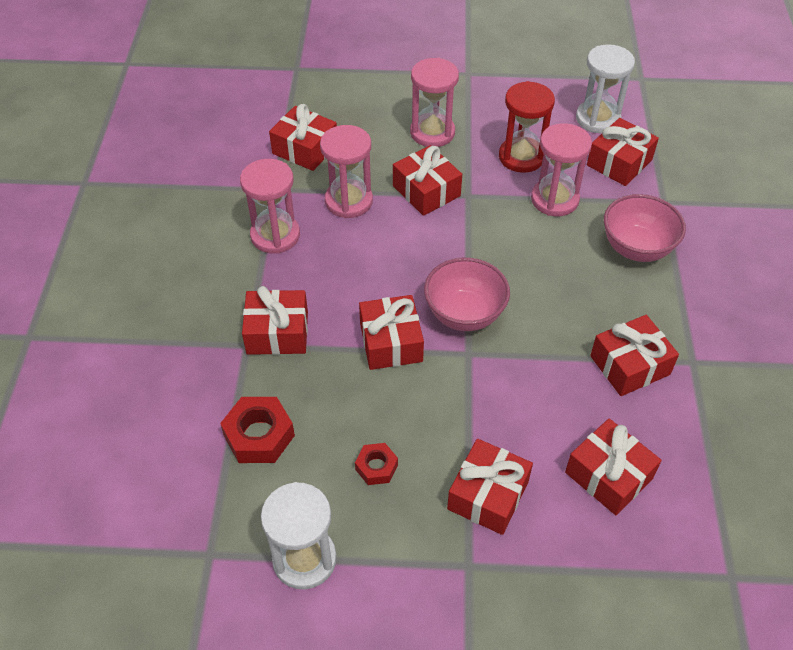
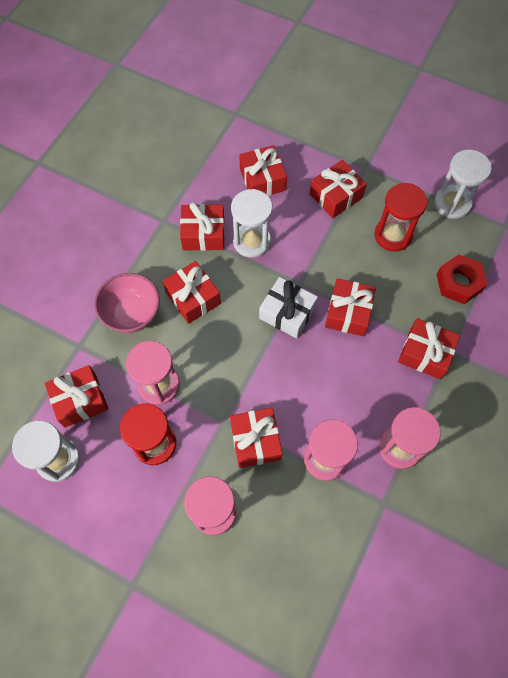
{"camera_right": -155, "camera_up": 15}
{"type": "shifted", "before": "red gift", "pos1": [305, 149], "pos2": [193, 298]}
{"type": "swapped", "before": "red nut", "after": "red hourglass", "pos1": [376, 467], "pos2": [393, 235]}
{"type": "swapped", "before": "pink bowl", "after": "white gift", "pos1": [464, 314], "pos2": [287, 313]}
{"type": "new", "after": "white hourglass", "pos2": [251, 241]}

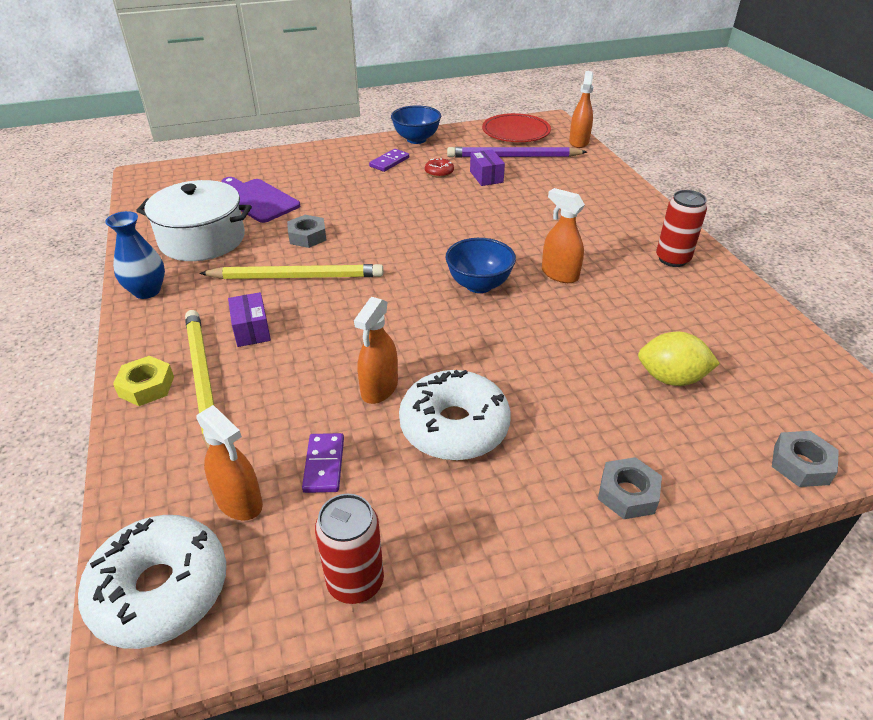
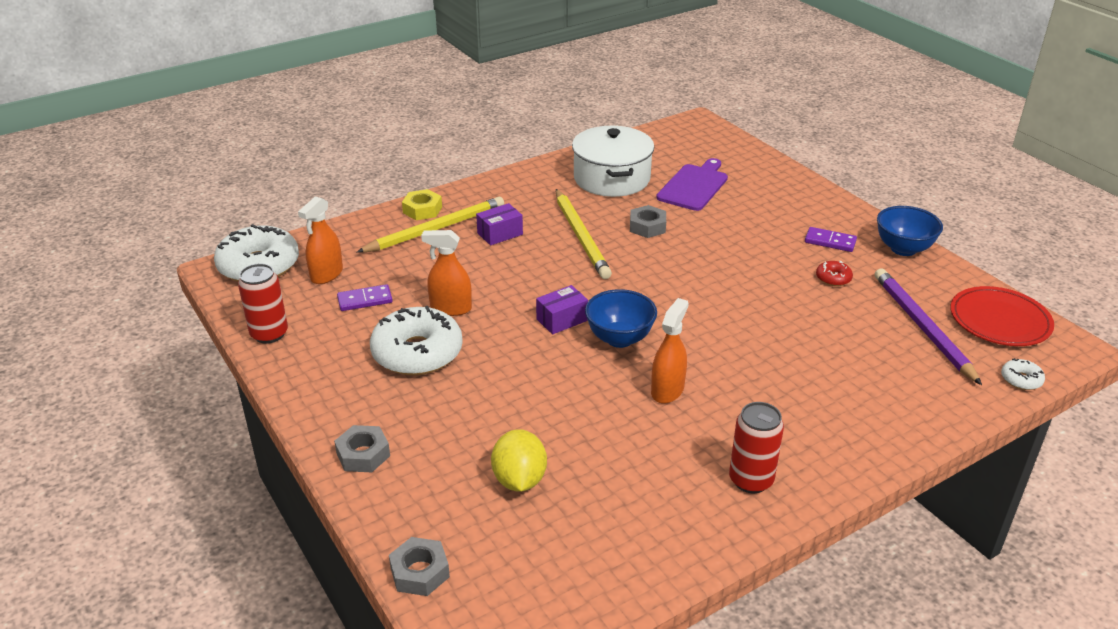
{"camera_right": 75, "camera_up": -5}
{"type": "gone", "before": "blue vase", "pos1": [147, 291]}
{"type": "shifted", "before": "purple box", "pos1": [486, 177], "pos2": [562, 320]}
{"type": "swapped", "before": "orange spray bottle", "after": "white donut", "pos1": [578, 142], "pos2": [1021, 380]}

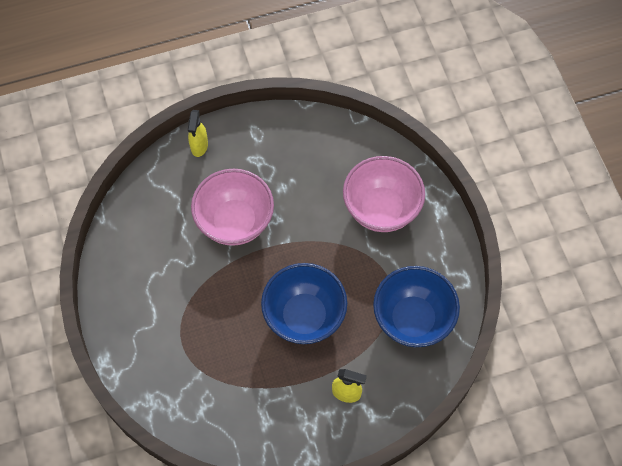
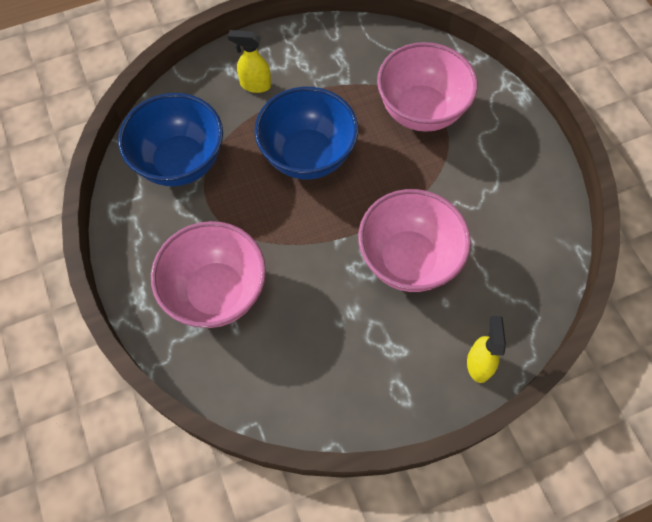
{"camera_right": 175, "camera_up": 0}
{"type": "new", "after": "pink bowl", "pos2": [421, 111]}

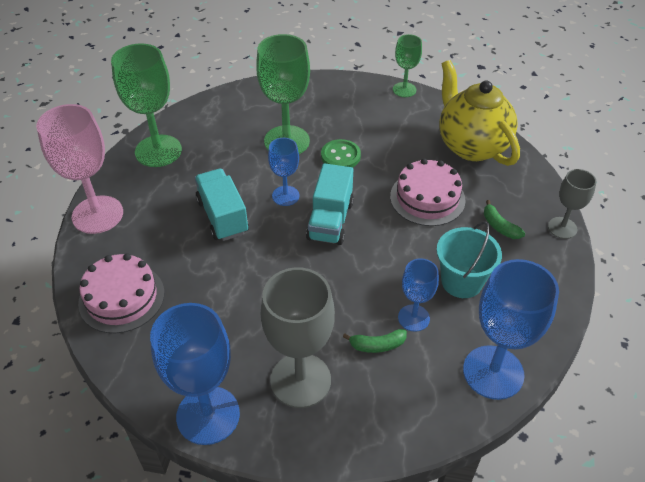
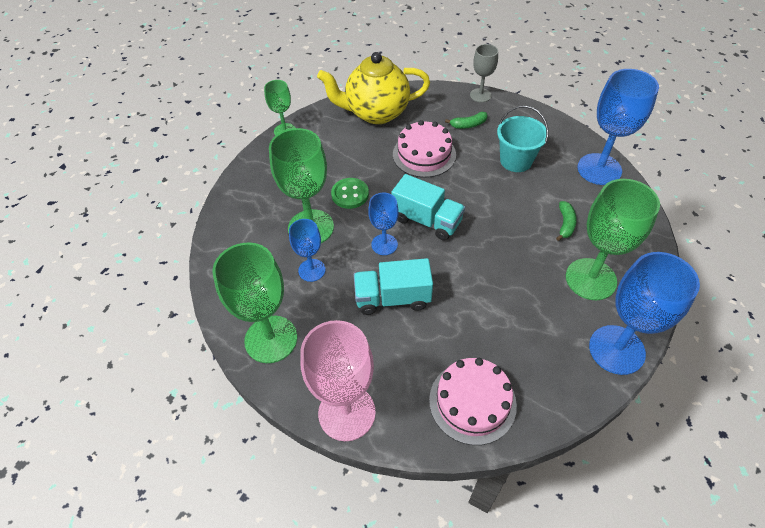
{"camera_right": -70, "camera_up": 5}
{"type": "repainted", "before": "grey goblet", "after": "green goblet", "pos1": [300, 380], "pos2": [590, 279]}
{"type": "shifted", "before": "blue goblet", "pos1": [413, 318], "pos2": [312, 270]}

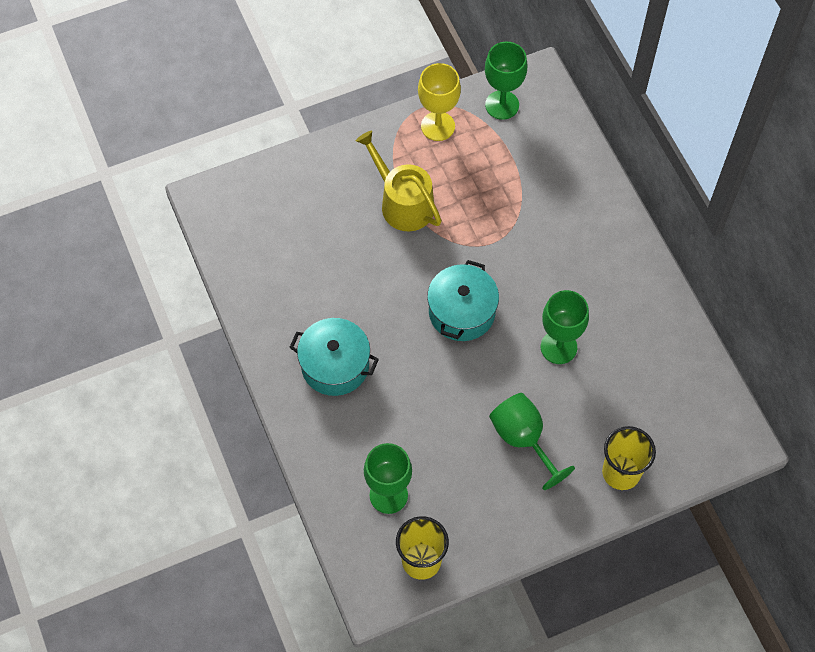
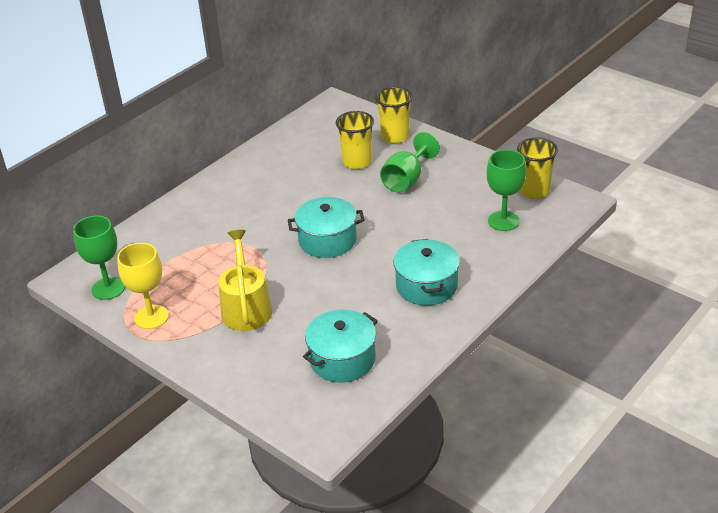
{"camera_right": -115, "camera_up": -25}
{"type": "rotated", "before": "yellow watering can", "pos1": [402, 203], "pos2": [246, 308], "turn": 150}
{"type": "gone", "before": "green goblet", "pos1": [558, 347]}
{"type": "new", "after": "turquoise pot", "pos2": [342, 359]}
{"type": "new", "after": "yellow cup", "pos2": [357, 162]}

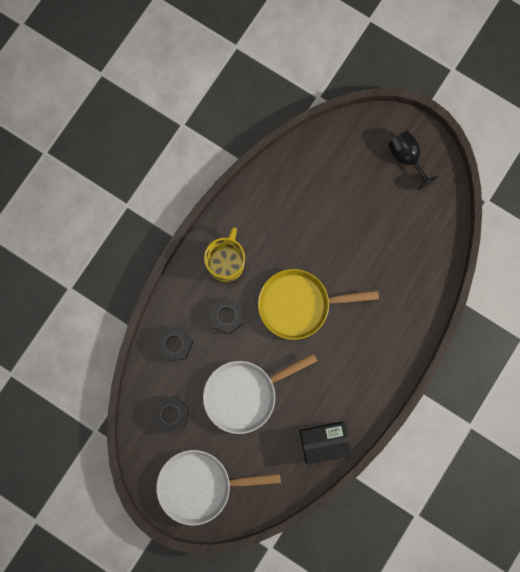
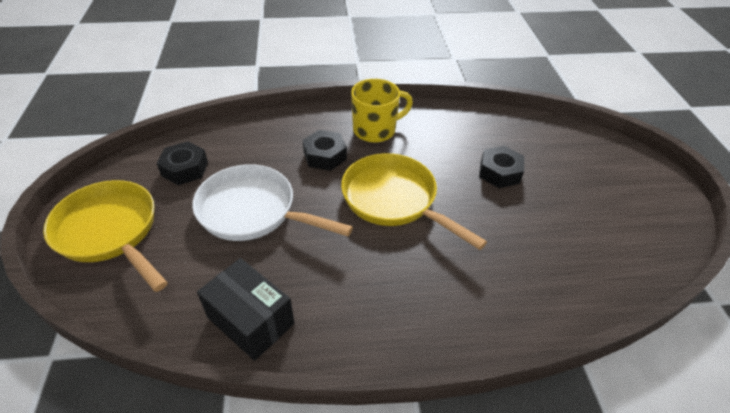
{"camera_right": 50, "camera_up": -35}
{"type": "shifted", "before": "black nut", "pos1": [175, 344], "pos2": [499, 172]}
{"type": "repainted", "before": "white pan", "after": "yellow pan", "pos1": [200, 485], "pos2": [110, 232]}
{"type": "gone", "before": "black goblet", "pos1": [407, 158]}

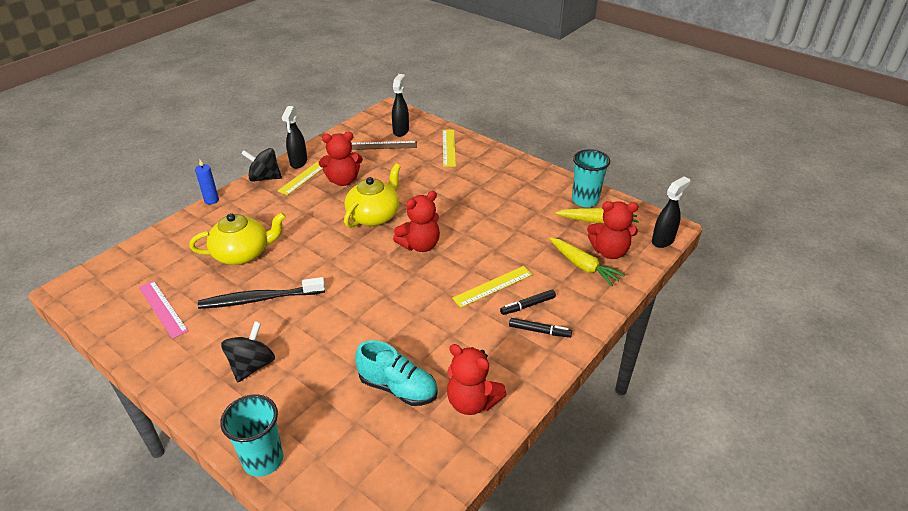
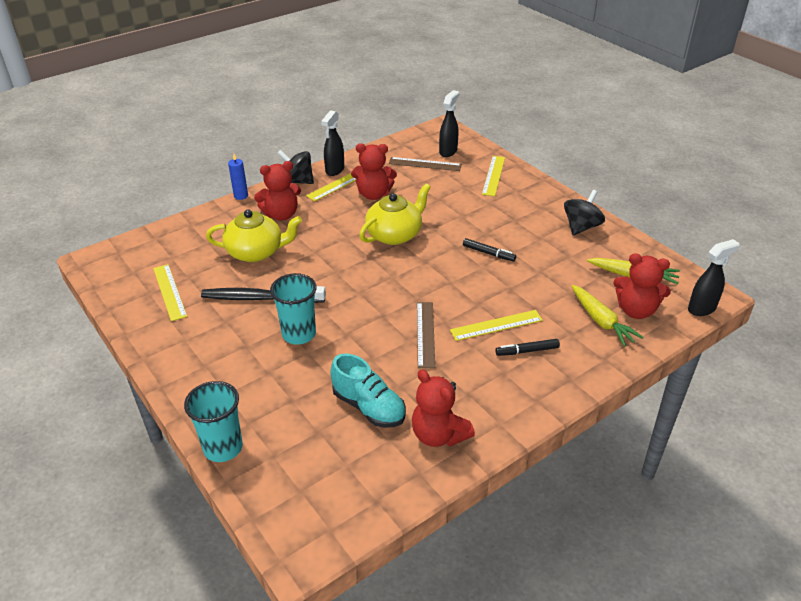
{"camera_right": 15, "camera_up": 0}
{"type": "repainted", "before": "pink ruler", "after": "yellow ruler", "pos1": [163, 308], "pos2": [169, 292]}
{"type": "shifted", "before": "black spinning top", "pos1": [252, 365], "pos2": [581, 227]}
{"type": "shifted", "before": "red teddy bear", "pos1": [420, 245], "pos2": [281, 215]}
{"type": "shifted", "before": "black marker", "pos1": [539, 331], "pos2": [488, 253]}
{"type": "shifted", "before": "turquoise cup", "pos1": [585, 200], "pos2": [299, 334]}
{"type": "new", "after": "brown ruler", "pos2": [425, 334]}

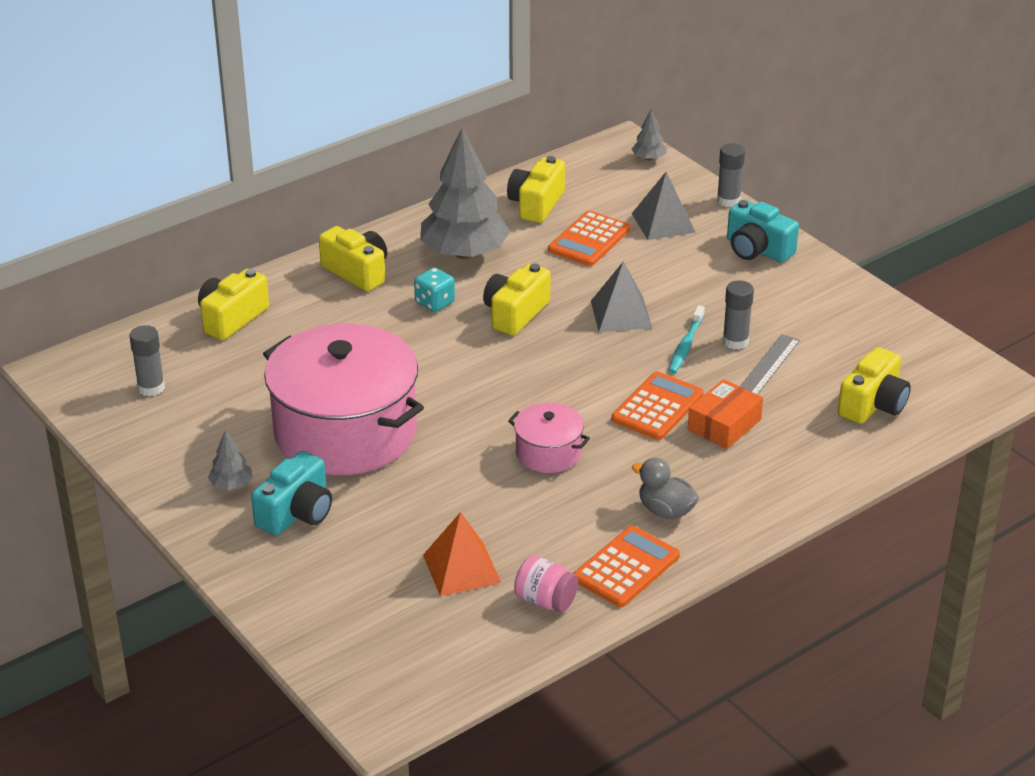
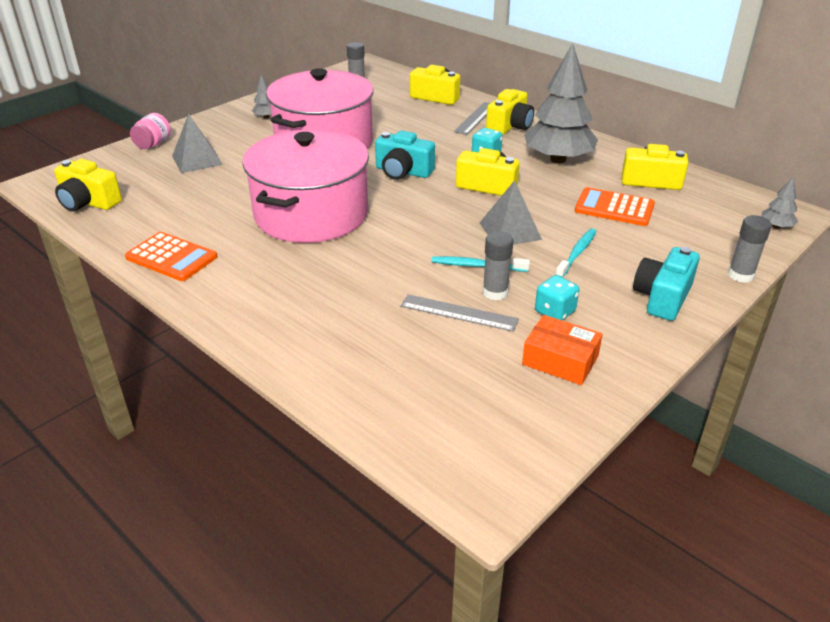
{"camera_right": 80, "camera_up": 0}
{"type": "shifted", "before": "turquoise camera", "pos1": [297, 513], "pos2": [403, 172]}
{"type": "gone", "before": "orange pyramid", "pos1": [461, 568]}
{"type": "scaled", "before": "pink pot", "pos1": [548, 453], "pos2": [311, 214], "scale": 2.19}
{"type": "shifted", "before": "pink jar", "pos1": [545, 600], "pos2": [153, 144]}
{"type": "gone", "before": "orange calculator", "pos1": [657, 407]}
{"type": "shifted", "before": "grey pyramid", "pos1": [663, 222], "pos2": [197, 160]}
{"type": "gone", "before": "grey duck", "pos1": [665, 510]}
{"type": "shifted", "before": "orange box", "pos1": [724, 425], "pos2": [560, 360]}
{"type": "shifted", "before": "yellow camera", "pos1": [873, 404], "pos2": [88, 202]}
{"type": "new", "after": "grey ruler", "pos2": [475, 118]}
{"type": "new", "after": "turquoise dice", "pos2": [554, 312]}
{"type": "new", "after": "turquoise toothbrush", "pos2": [577, 253]}

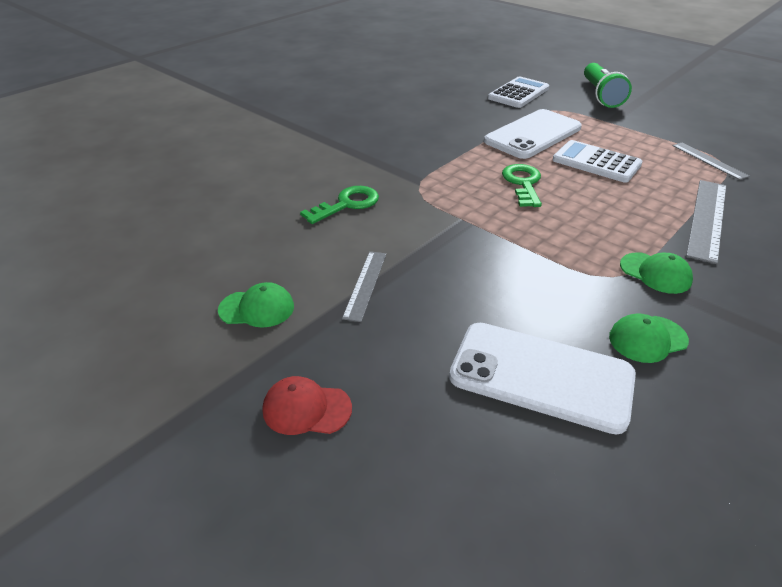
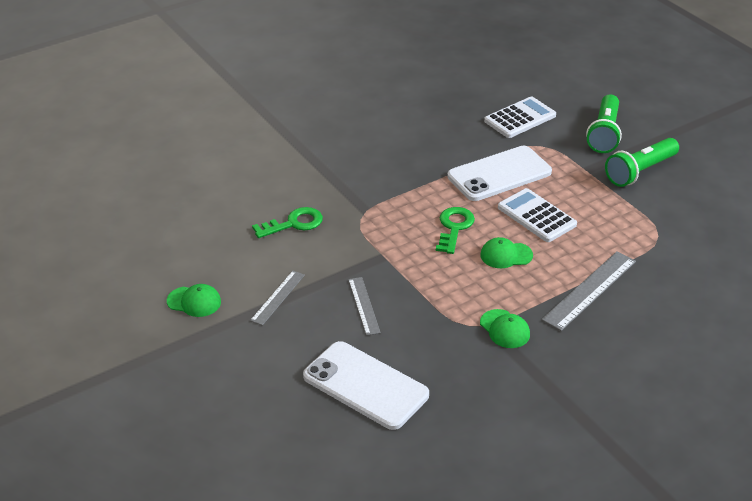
{"camera_right": 15, "camera_up": 0}
{"type": "gone", "before": "red cap", "pos1": [306, 409]}
{"type": "shifted", "before": "green cap", "pos1": [647, 339], "pos2": [506, 255]}
{"type": "shifted", "before": "grey ruler", "pos1": [709, 160], "pos2": [363, 305]}
{"type": "new", "after": "green flashlight", "pos2": [640, 171]}

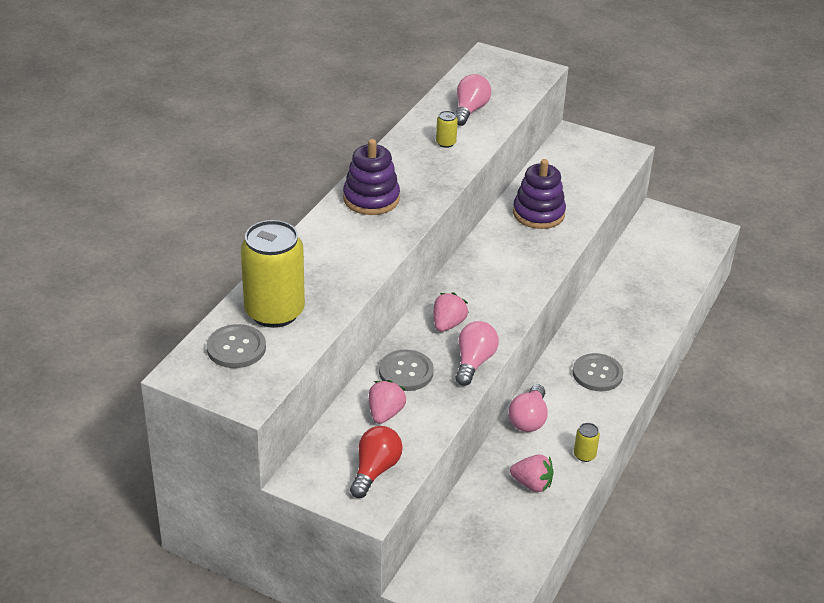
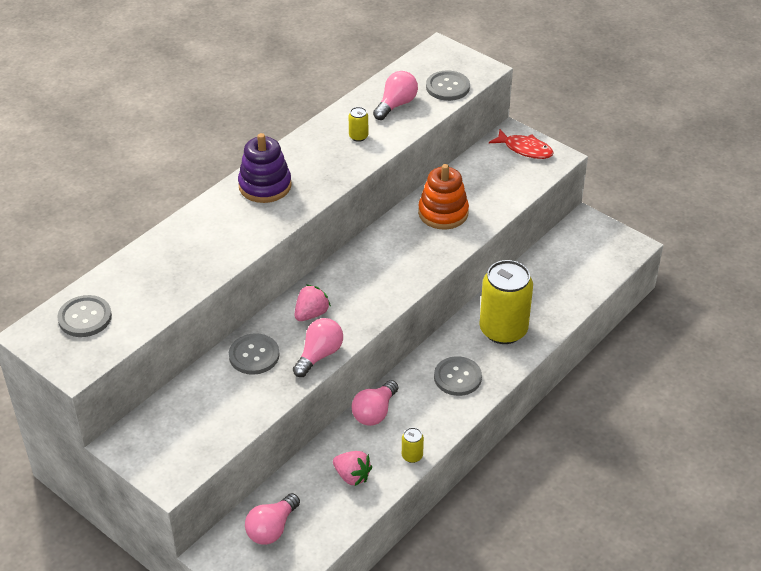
{"camera_right": 15, "camera_up": 5}
{"type": "shifted", "before": "yellow can", "pos1": [274, 312], "pos2": [503, 330]}
{"type": "gone", "before": "red light bulb", "pos1": [375, 470]}
{"type": "gone", "before": "pink strawberry", "pos1": [385, 413]}
{"type": "repainted", "before": "purple stacking toy", "after": "orange stacking toy", "pos1": [538, 214], "pos2": [443, 213]}
{"type": "new", "after": "pink light bulb", "pos2": [272, 528]}
{"type": "new", "after": "grey button", "pos2": [447, 87]}
{"type": "new", "after": "red fish", "pos2": [525, 149]}

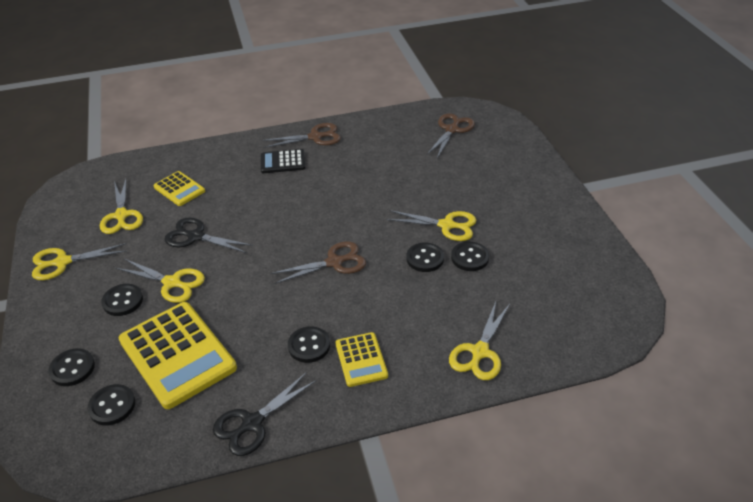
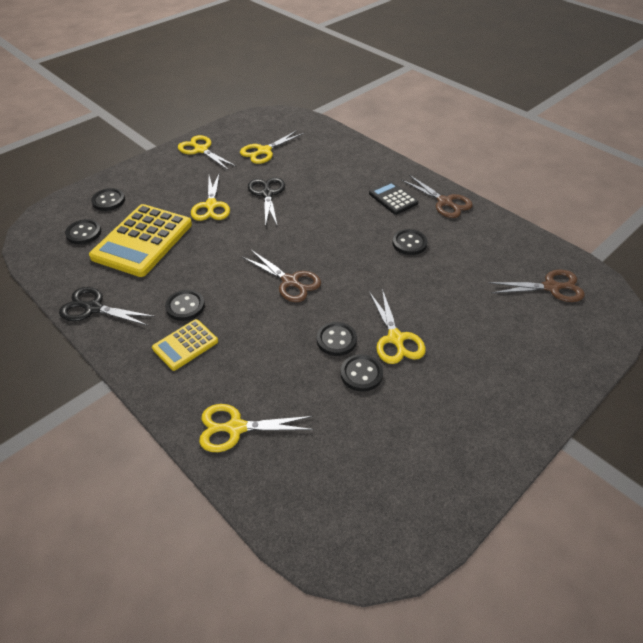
{"camera_right": 60, "camera_up": 5}
{"type": "shifted", "before": "black button", "pos1": [123, 301], "pos2": [409, 243]}
{"type": "gone", "before": "yellow calculator", "pos1": [179, 189]}

